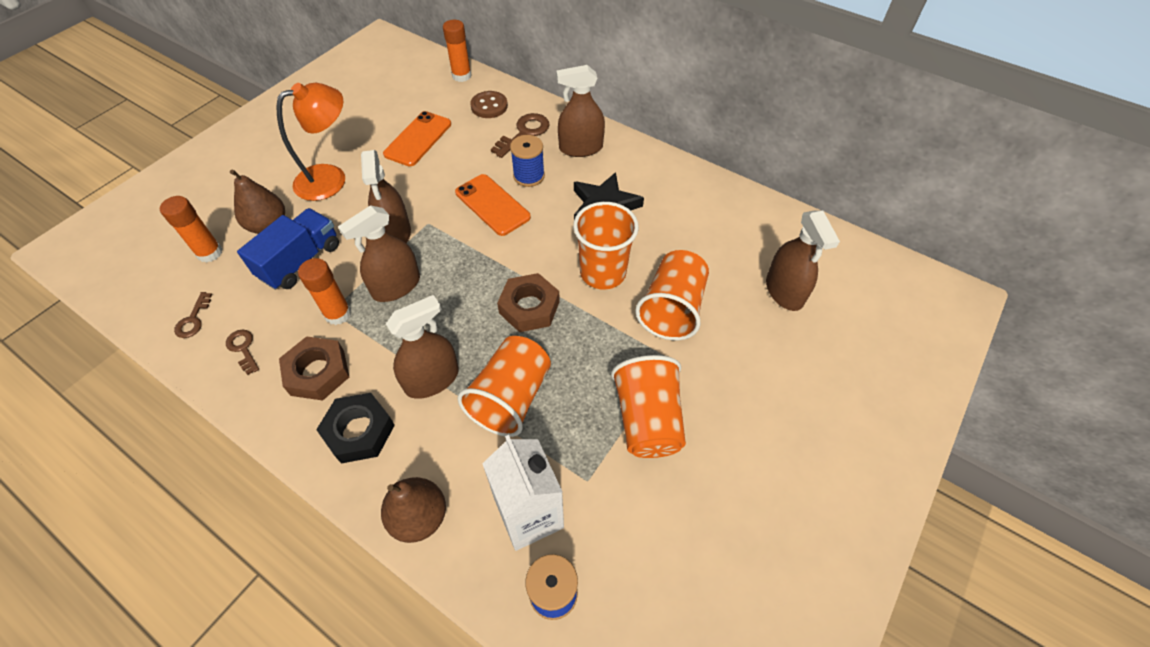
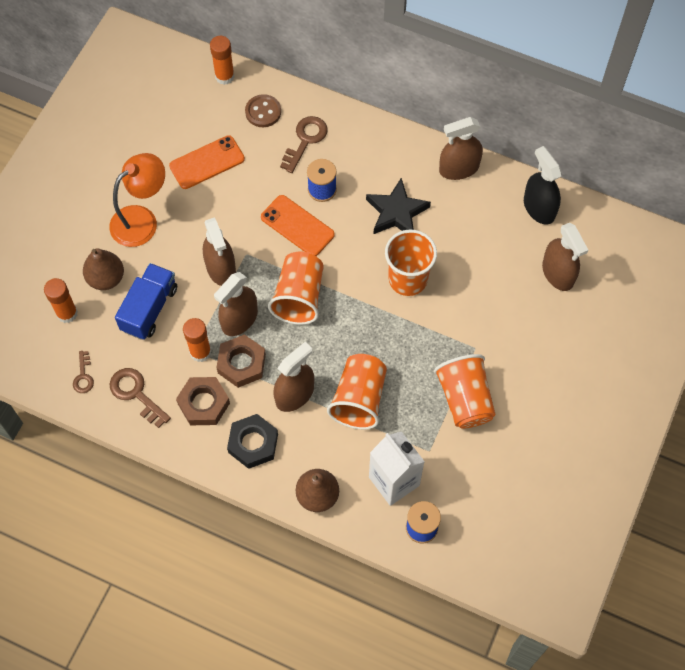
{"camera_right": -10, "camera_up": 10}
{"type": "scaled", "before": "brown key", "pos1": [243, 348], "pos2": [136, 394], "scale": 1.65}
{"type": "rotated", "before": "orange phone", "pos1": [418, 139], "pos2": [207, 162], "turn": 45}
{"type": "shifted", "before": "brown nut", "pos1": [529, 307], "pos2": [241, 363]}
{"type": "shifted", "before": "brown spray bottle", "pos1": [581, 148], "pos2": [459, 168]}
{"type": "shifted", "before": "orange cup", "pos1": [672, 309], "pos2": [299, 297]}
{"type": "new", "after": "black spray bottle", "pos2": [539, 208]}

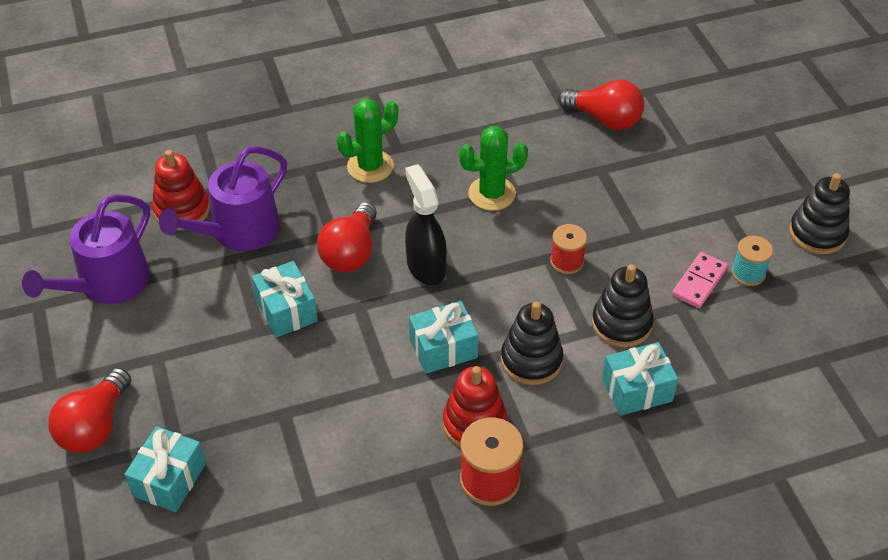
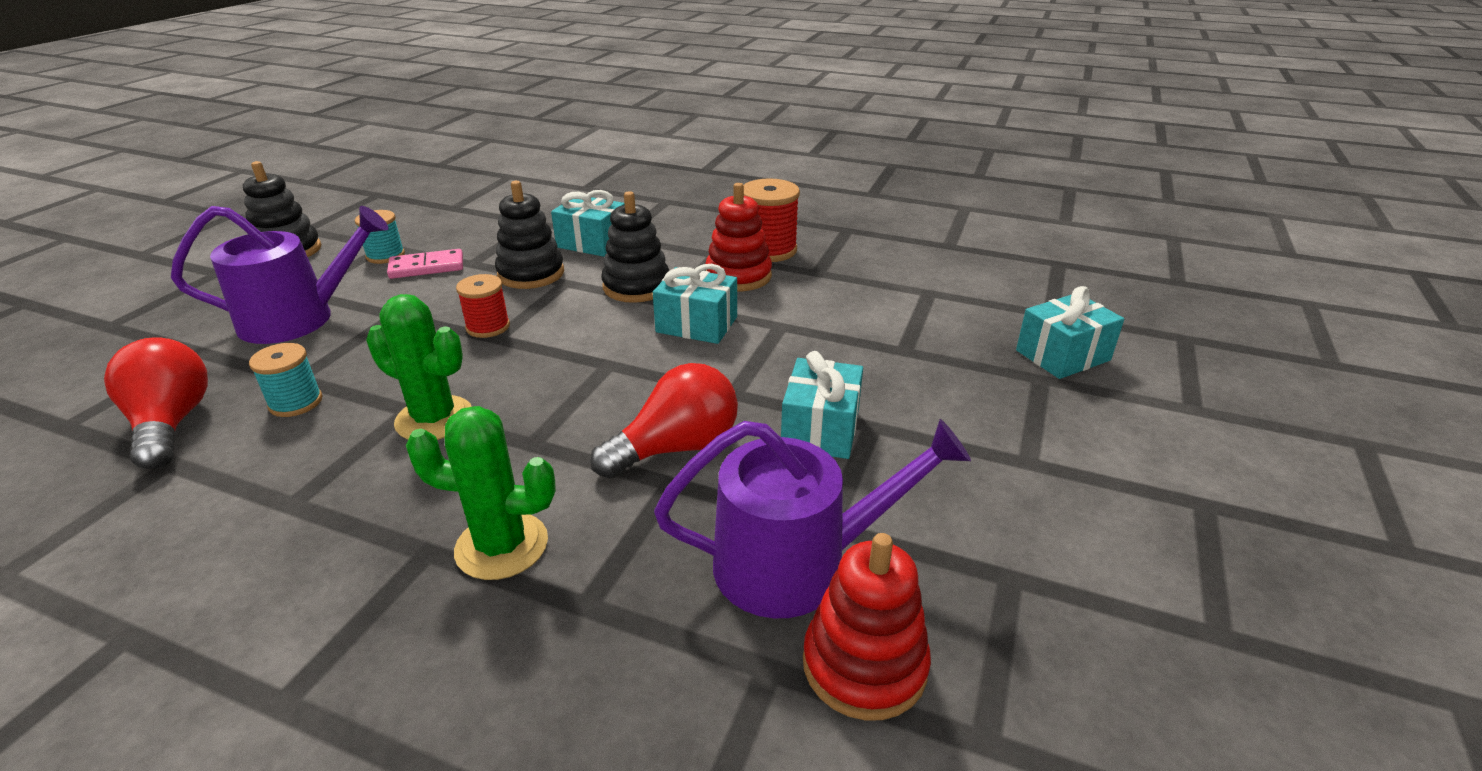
{"camera_right": -140, "camera_up": -15}
{"type": "shifted", "before": "purple watering can", "pos1": [107, 283], "pos2": [298, 319]}
{"type": "gone", "before": "red light bulb", "pos1": [95, 426]}
{"type": "gone", "before": "black spray bottle", "pos1": [425, 266]}
{"type": "new", "after": "turquoise spool", "pos2": [296, 402]}

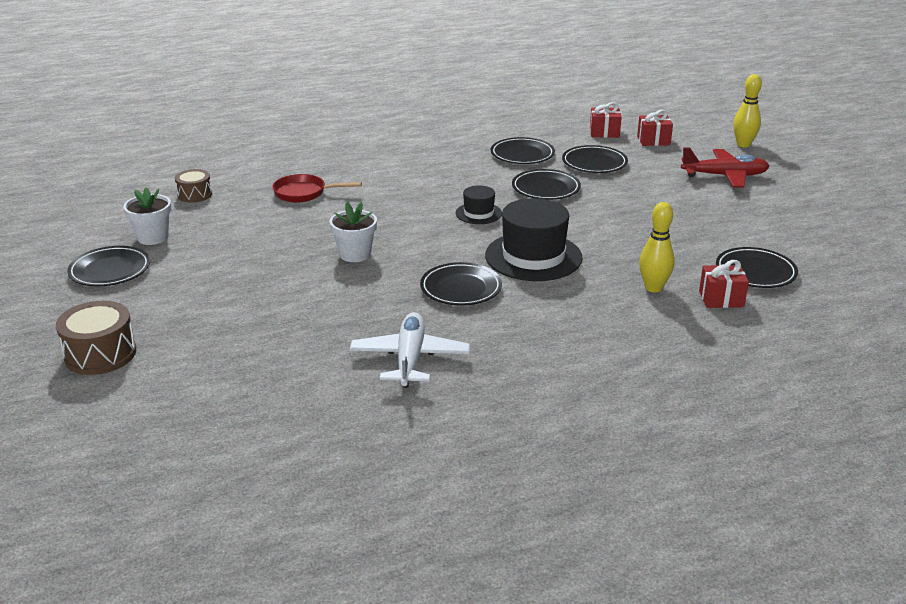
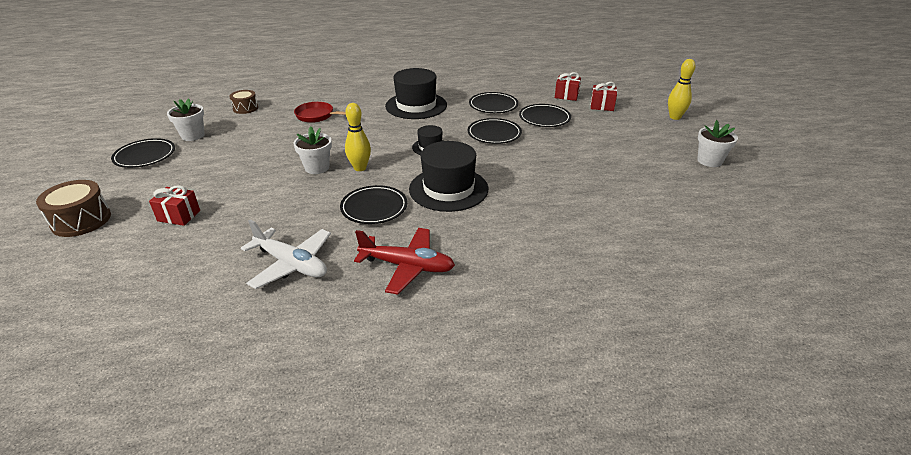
{"camera_right": 15, "camera_up": 5}
{"type": "rotated", "before": "white plane", "pos1": [410, 359], "pos2": [291, 264], "turn": 105}
{"type": "shifted", "before": "yellow bowling pin", "pos1": [653, 288], "pos2": [360, 168]}
{"type": "shifted", "before": "red plane", "pos1": [725, 176], "pos2": [407, 266]}
{"type": "shifted", "before": "red gift", "pos1": [721, 299], "pos2": [179, 216]}
{"type": "gone", "before": "black plate", "pos1": [755, 272]}
{"type": "new", "after": "black hat", "pos2": [416, 105]}
{"type": "new", "after": "white flower pot", "pos2": [709, 161]}

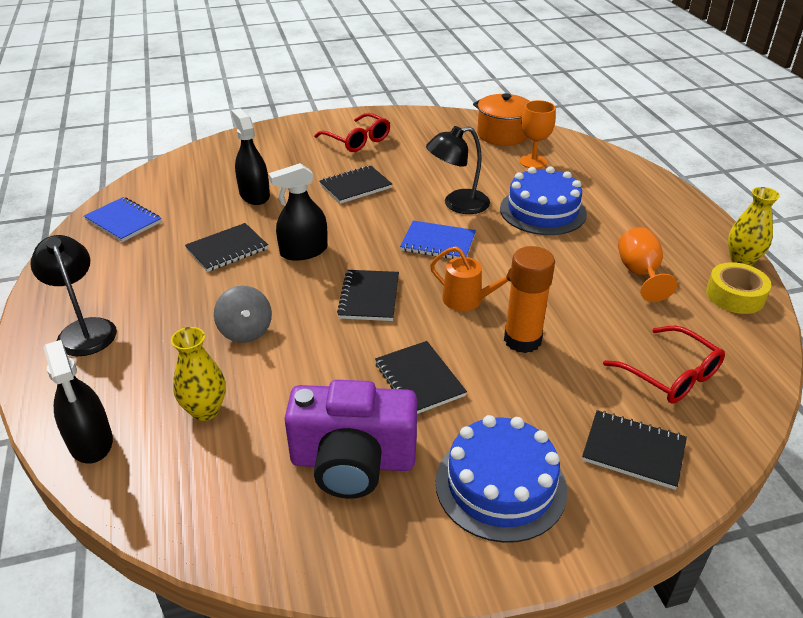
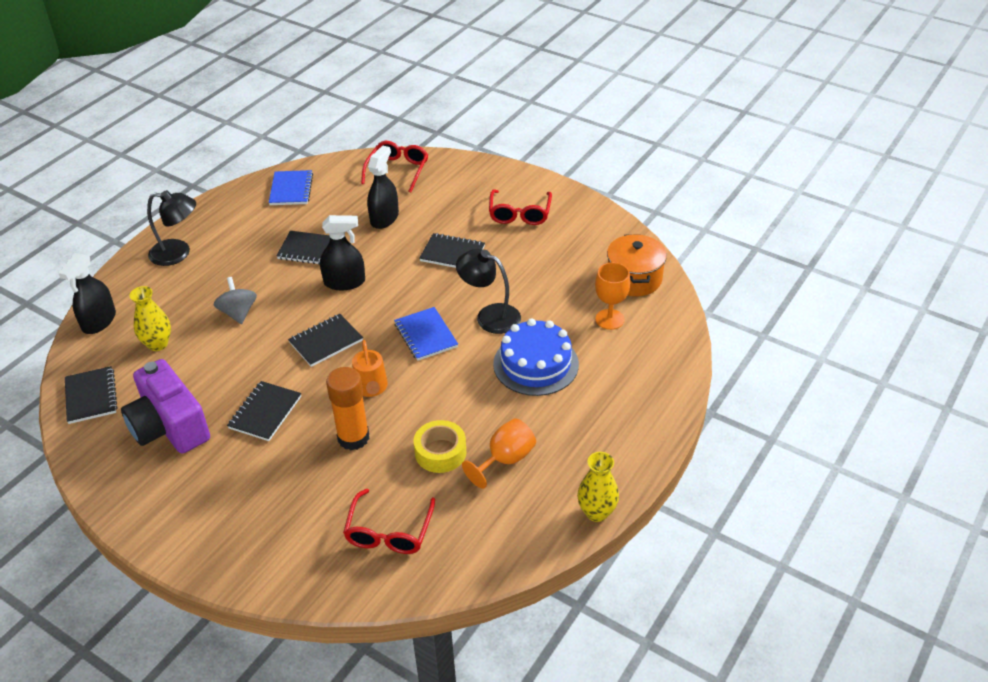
{"camera_right": 50, "camera_up": 5}
{"type": "rotated", "before": "black lamp", "pos1": [84, 329], "pos2": [178, 253], "turn": 75}
{"type": "rotated", "before": "grey spinning top", "pos1": [245, 331], "pos2": [238, 313], "turn": 135}
{"type": "rotated", "before": "black spray bottle", "pos1": [304, 251], "pos2": [344, 282], "turn": 150}
{"type": "gone", "before": "blue cake", "pos1": [500, 485]}
{"type": "shifted", "before": "black notebook", "pos1": [633, 451], "pos2": [91, 396]}
{"type": "shifted", "before": "yellow tape", "pos1": [735, 295], "pos2": [440, 452]}
{"type": "new", "after": "red glasses", "pos2": [398, 170]}

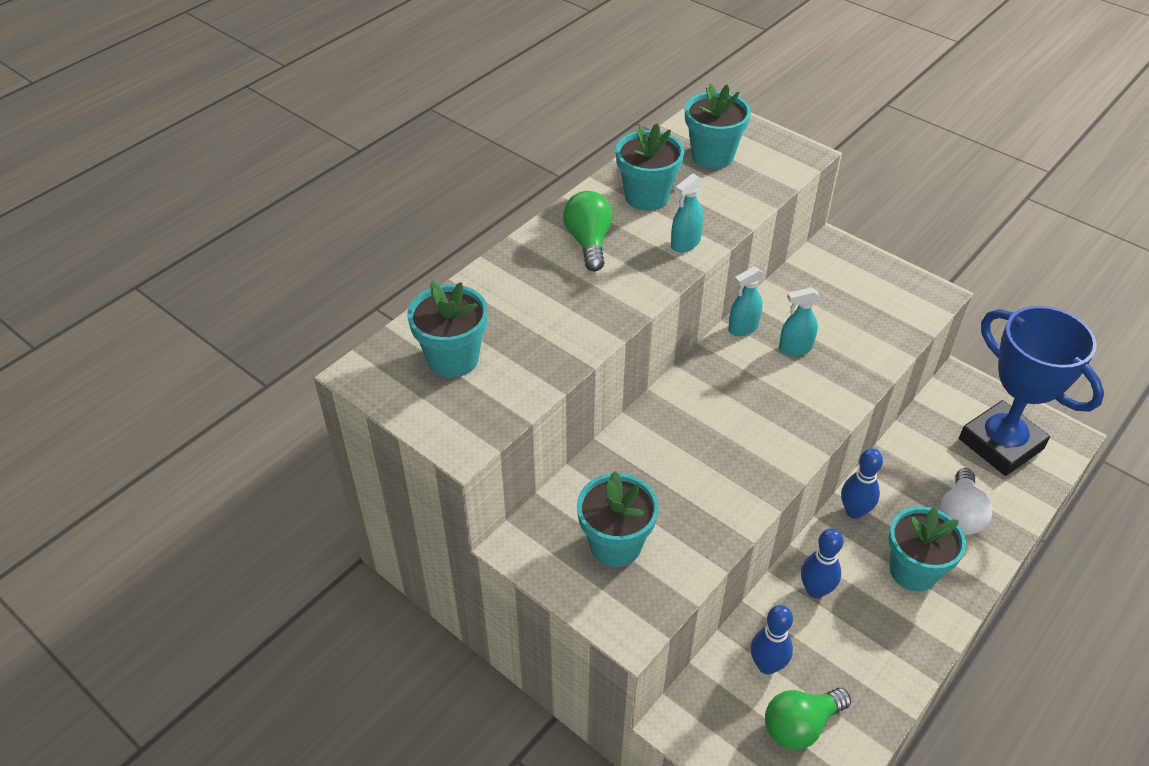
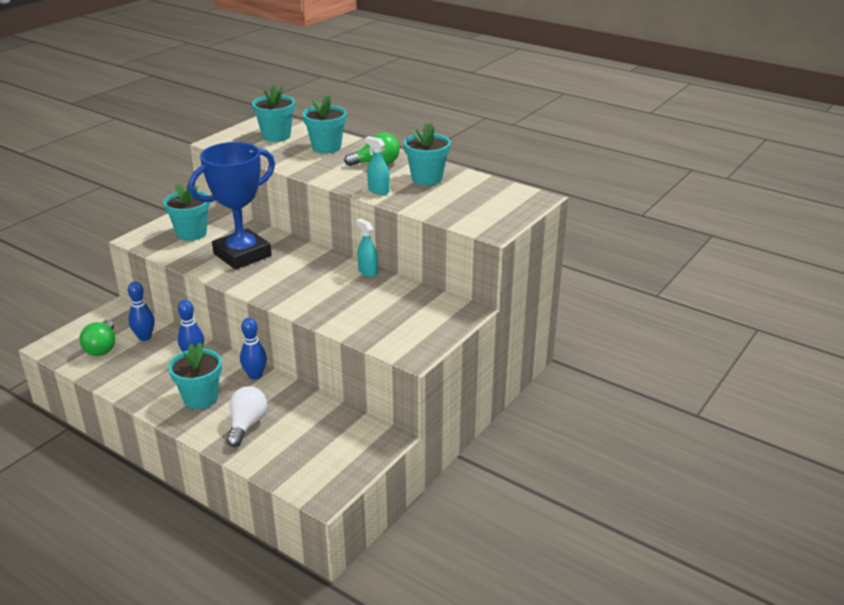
{"camera_right": 85, "camera_up": -15}
{"type": "shifted", "before": "turquoise flower pot", "pos1": [712, 156], "pos2": [326, 147]}
{"type": "rotated", "before": "green light bulb", "pos1": [800, 725], "pos2": [102, 348], "turn": -150}
{"type": "gone", "before": "turquoise spray bottle", "pos1": [795, 348]}
{"type": "rotated", "before": "white light bulb", "pos1": [960, 514], "pos2": [247, 425], "turn": 90}
{"type": "shifted", "before": "blue trophy", "pos1": [1000, 444], "pos2": [242, 255]}

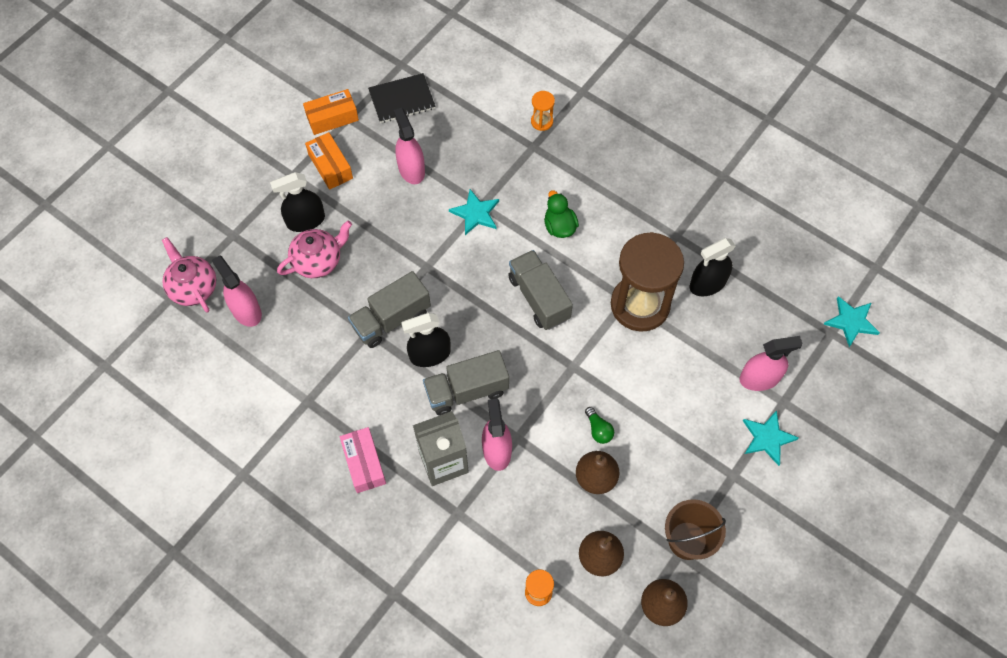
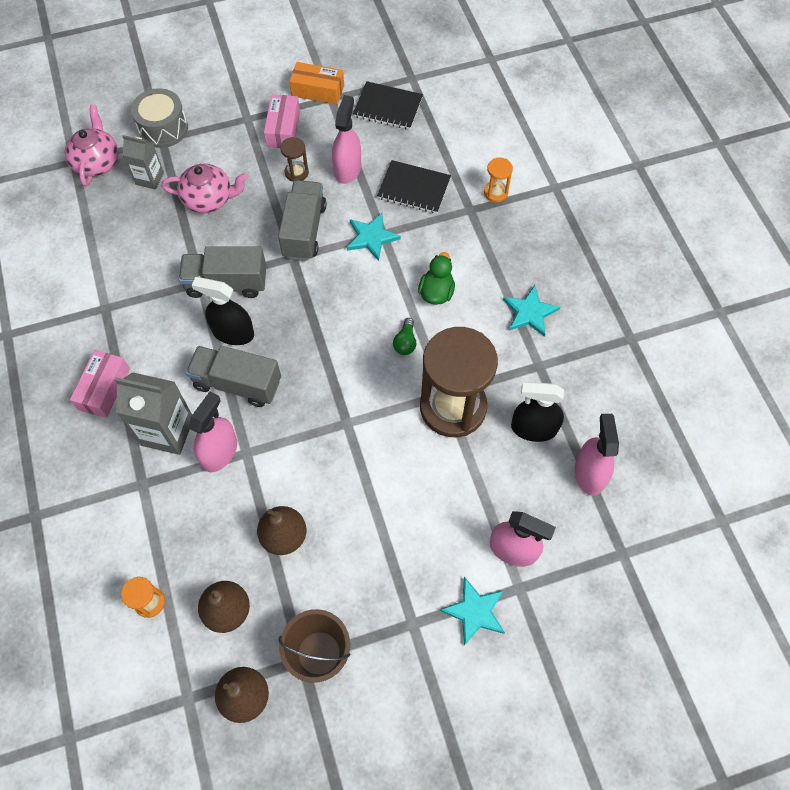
{"camera_right": 35, "camera_up": 0}
{"type": "shifted", "before": "pink spray bottle", "pos1": [246, 311], "pos2": [589, 473]}
{"type": "gone", "before": "black spray bottle", "pos1": [305, 221]}
{"type": "repainted", "before": "orange box", "after": "pink box", "pos1": [330, 166], "pos2": [283, 129]}
{"type": "shifted", "before": "grey truck", "pos1": [539, 298], "pos2": [304, 231]}
{"type": "shifted", "before": "green light bulb", "pos1": [598, 430], "pos2": [405, 342]}
{"type": "shifted", "before": "turquoise star", "pos1": [851, 321], "pos2": [529, 312]}
{"type": "new", "after": "grey carton", "pos2": [149, 178]}
{"type": "new", "after": "grey drum", "pos2": [163, 128]}
{"type": "new", "after": "brown hourglass", "pos2": [296, 172]}
{"type": "new", "after": "black notebook", "pos2": [414, 188]}

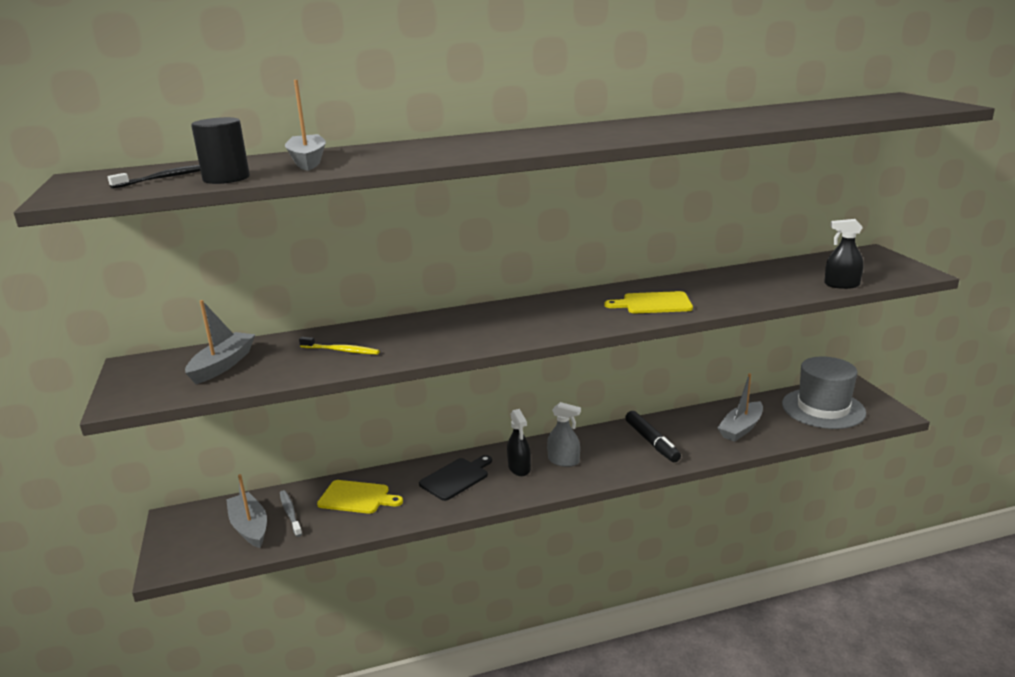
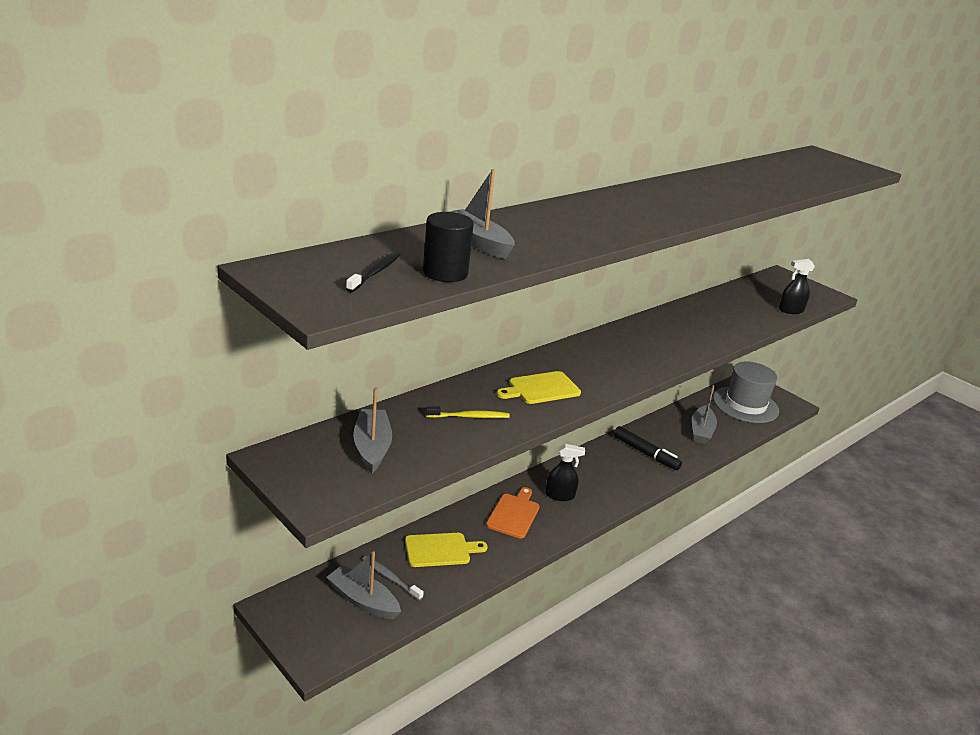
{"camera_right": -30, "camera_up": 5}
{"type": "repainted", "before": "black cutting board", "after": "orange cutting board", "pos1": [456, 478], "pos2": [514, 514]}
{"type": "rotated", "before": "black spray bottle", "pos1": [519, 468], "pos2": [560, 495], "turn": -45}
{"type": "gone", "before": "grey spray bottle", "pos1": [564, 461]}
{"type": "shifted", "before": "yellow cutting board", "pos1": [653, 303], "pos2": [541, 388]}

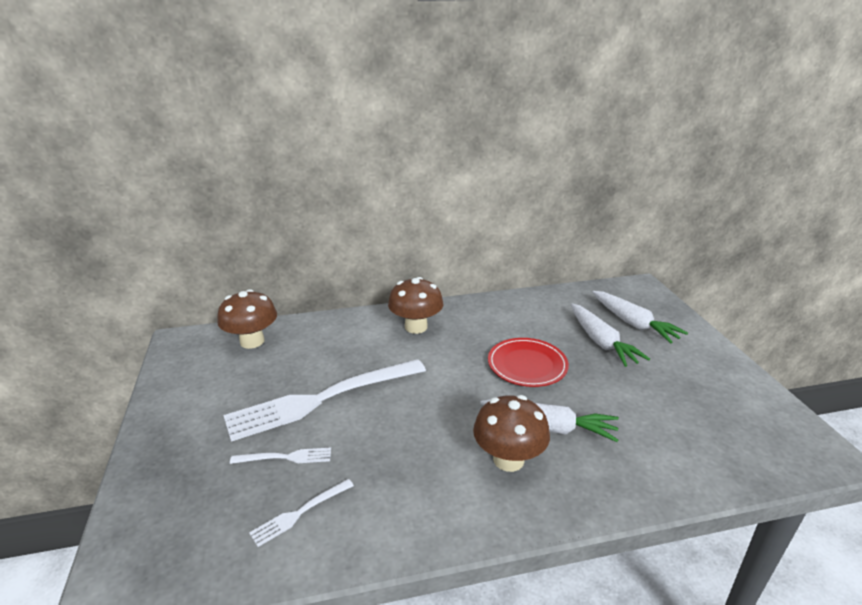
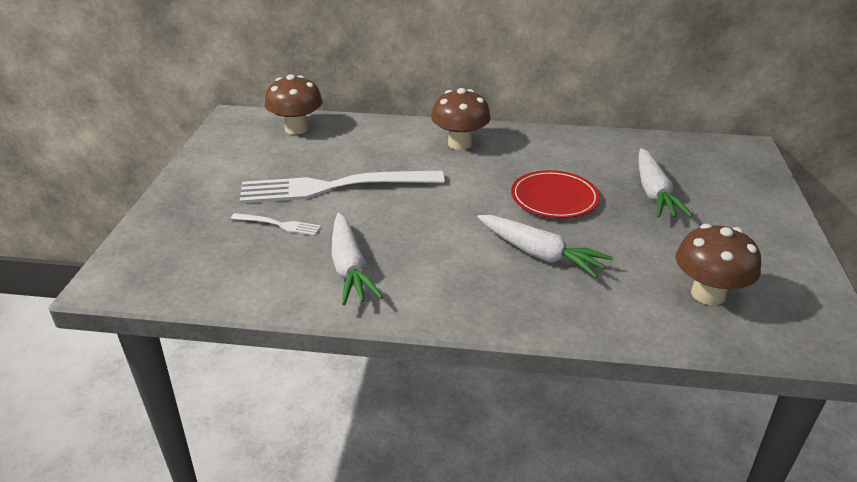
{"camera_right": 20, "camera_up": 5}
{"type": "gone", "before": "white fork", "pos1": [299, 513]}
{"type": "shifted", "before": "brown mushroom", "pos1": [508, 459], "pos2": [708, 294]}
{"type": "shifted", "before": "white carrot", "pos1": [633, 323], "pos2": [349, 268]}

